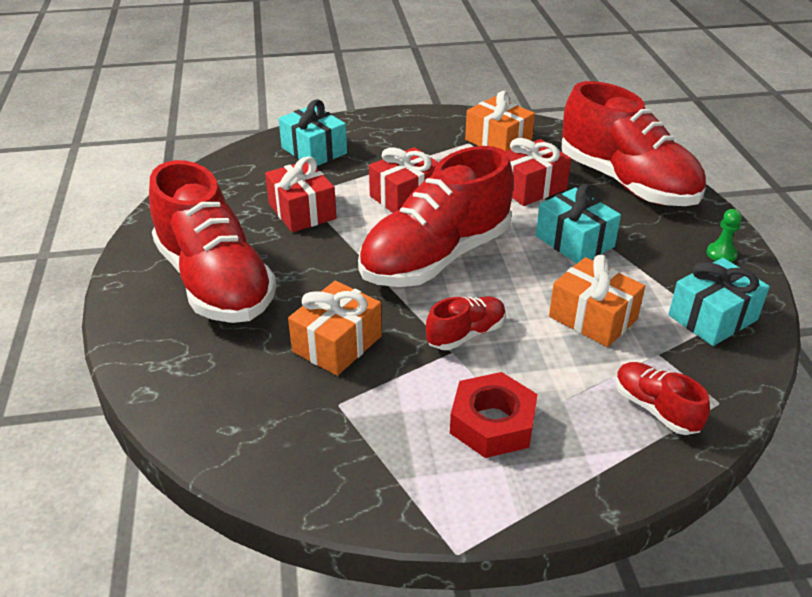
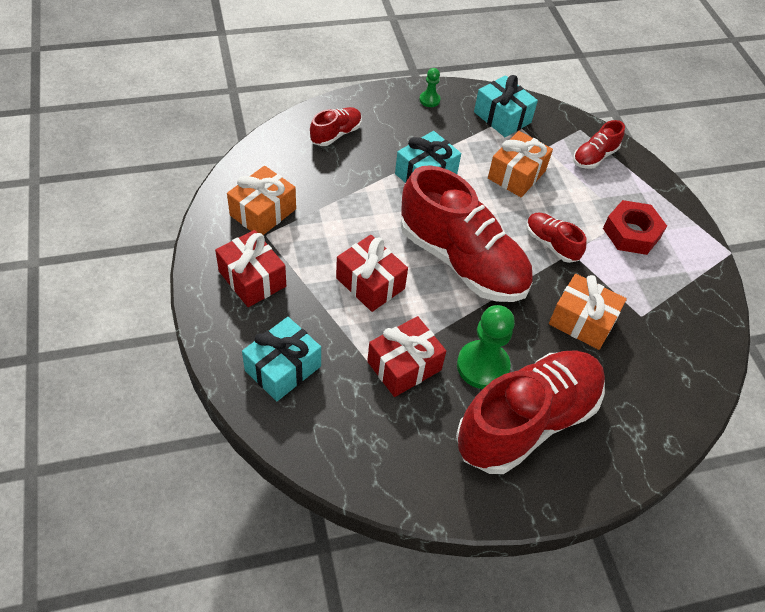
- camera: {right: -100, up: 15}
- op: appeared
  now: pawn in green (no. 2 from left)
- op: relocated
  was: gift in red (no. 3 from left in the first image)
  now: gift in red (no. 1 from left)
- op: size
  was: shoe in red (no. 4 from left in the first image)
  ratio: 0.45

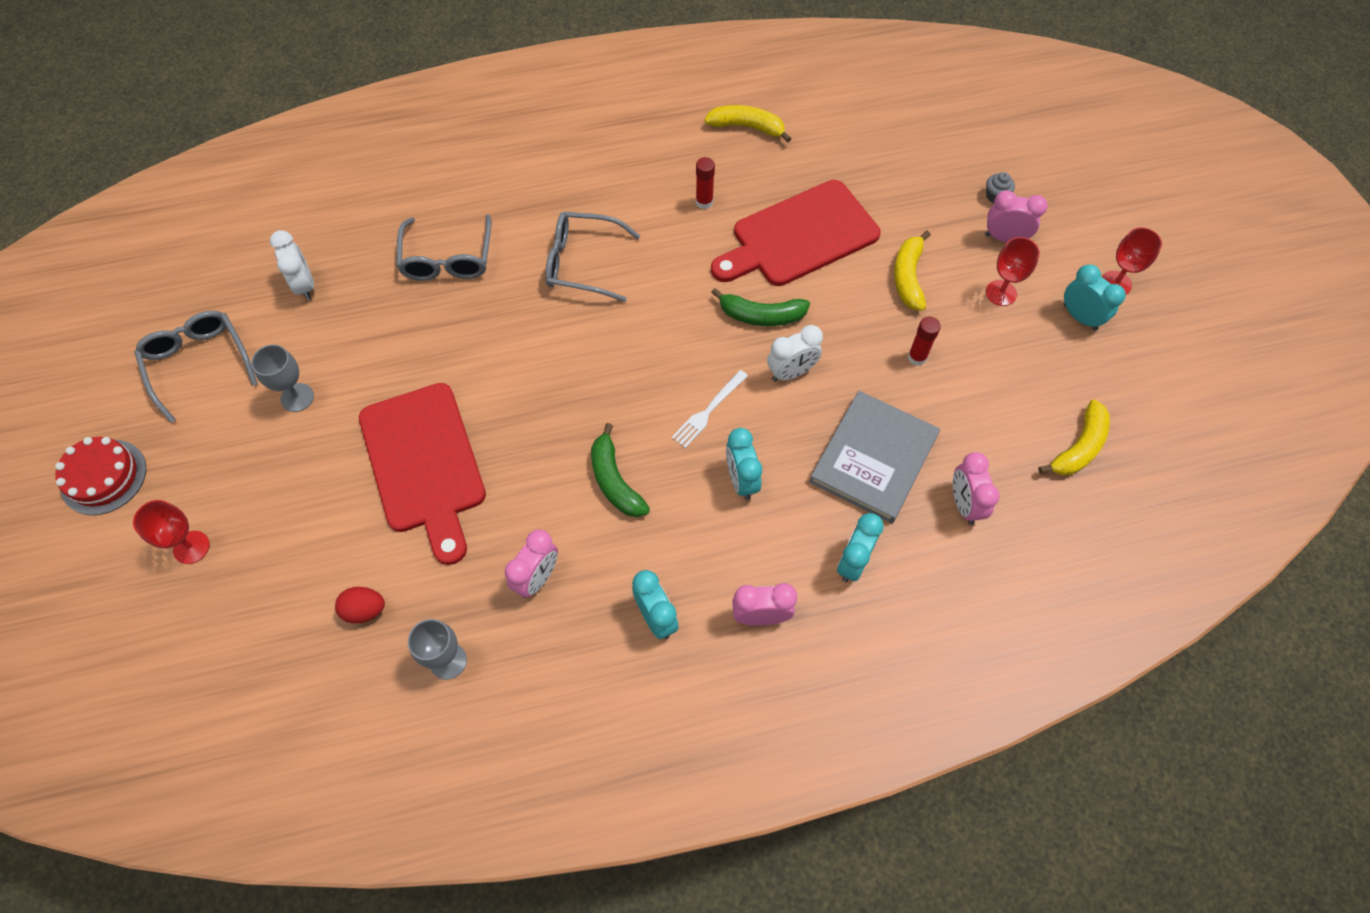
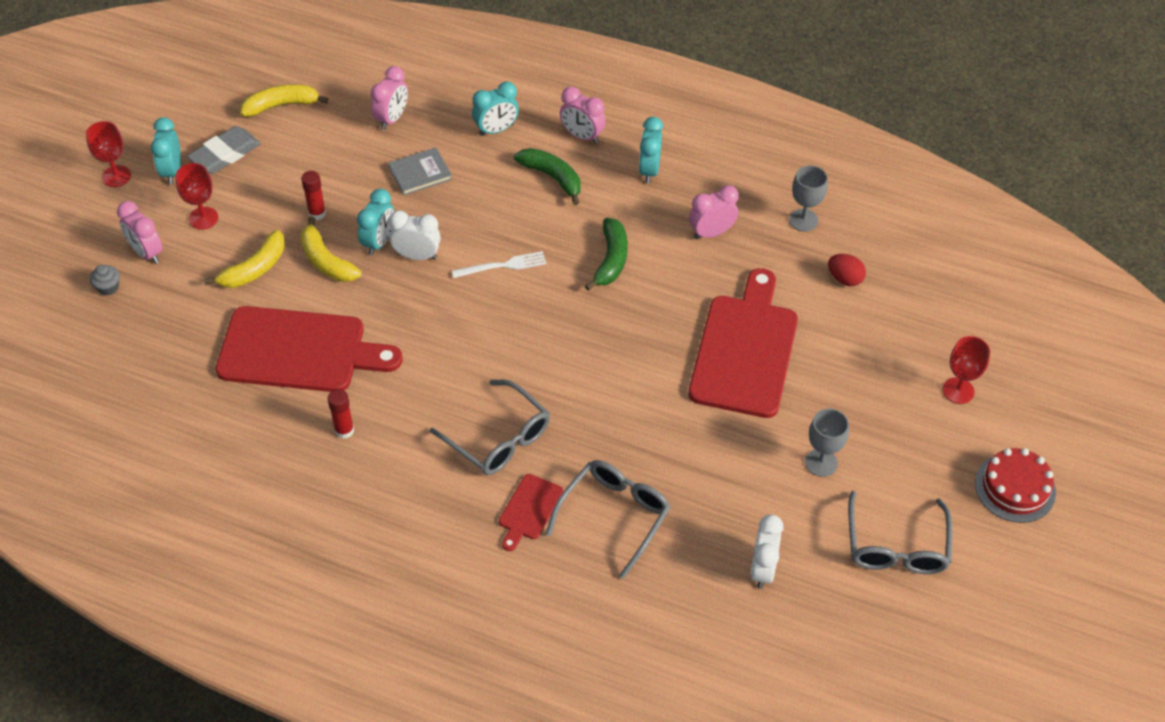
- camera: {right: -145, up: -10}
- op: appeared
  now: eraser in grey
- op: appeared
  now: cutting board in red (no. 2 from left)
- op: relocated
  was: banana in yellow (no. 1 from left in the first image)
  now: banana in yellow (no. 3 from left)
- op: relocated
  was: banana in green (no. 2 from left in the first image)
  now: banana in green (no. 1 from left)
- op: relocated
  was: clock in turquoise (no. 2 from left)
- op: size
  was: book in grey
  ratio: 0.55

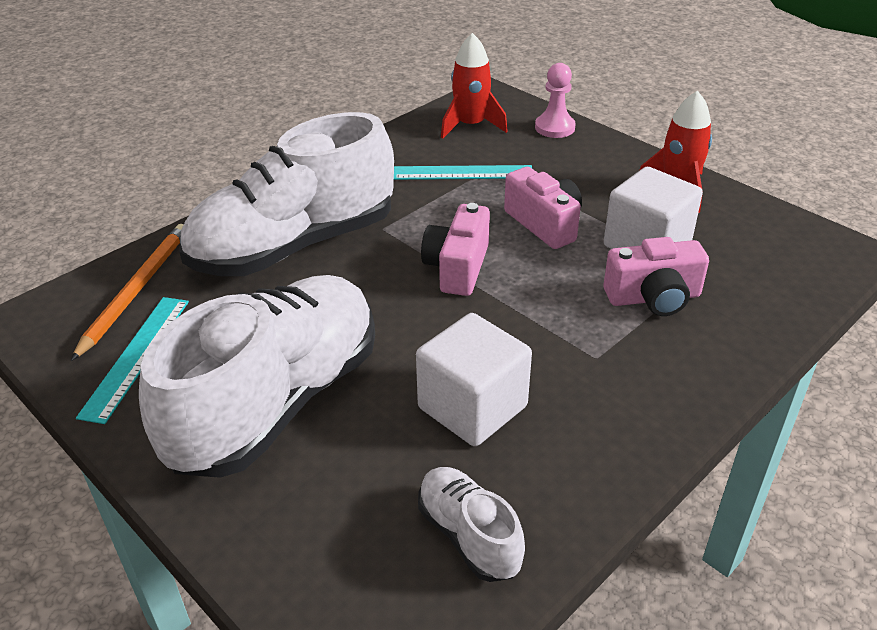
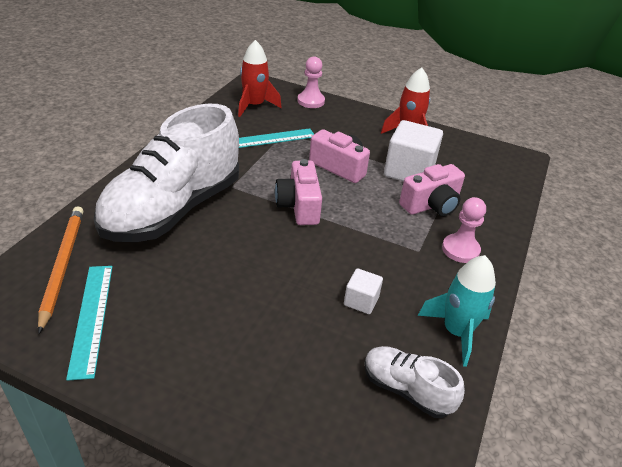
- camera: {right: -25, up: 0}
- op: missing
  was: shoe in white (no. 1 from left)
- op: appeared
  now: rocket in turquoise
- op: appeared
  now: pawn in pink (no. 2 from left)
- op: size
  was: cube in white (no. 1 from left)
  ratio: 0.51

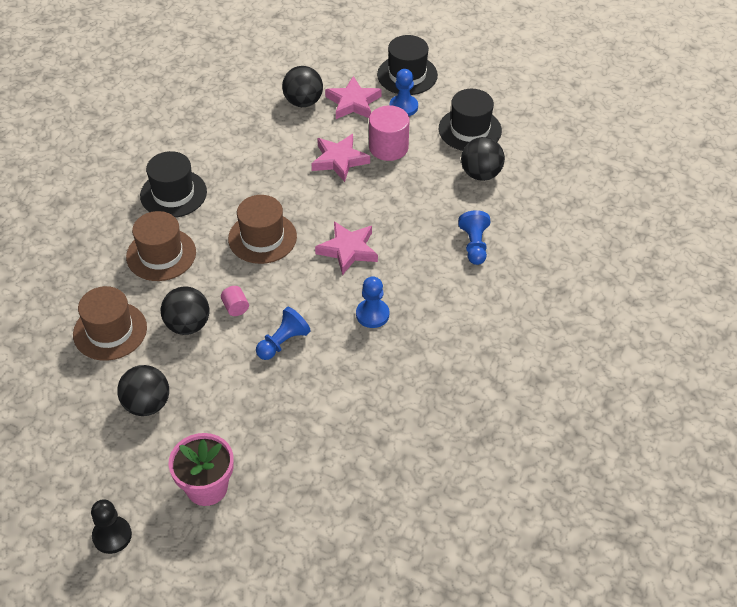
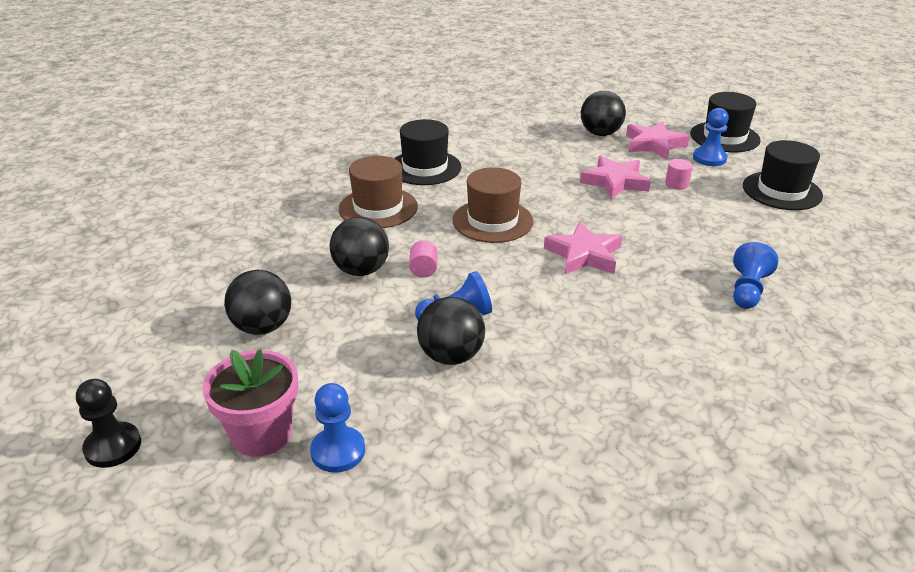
- camera: {right: 25, up: -15}
- op: missing
  was: hat in brown (no. 1 from left)
- op: relocated
  was: pawn in blue (no. 2 from left in the first image)
  now: pawn in blue (no. 1 from left)
- op: relocated
  was: ball in black (no. 4 from left in the first image)
  now: ball in black (no. 3 from left)
- op: size
  was: cylinder in pink (no. 2 from left)
  ratio: 0.5

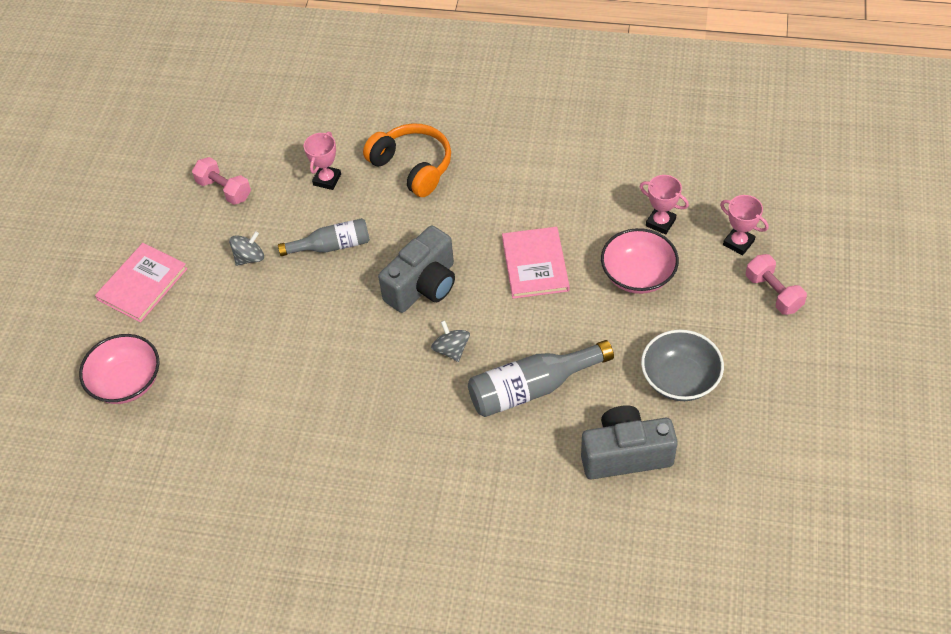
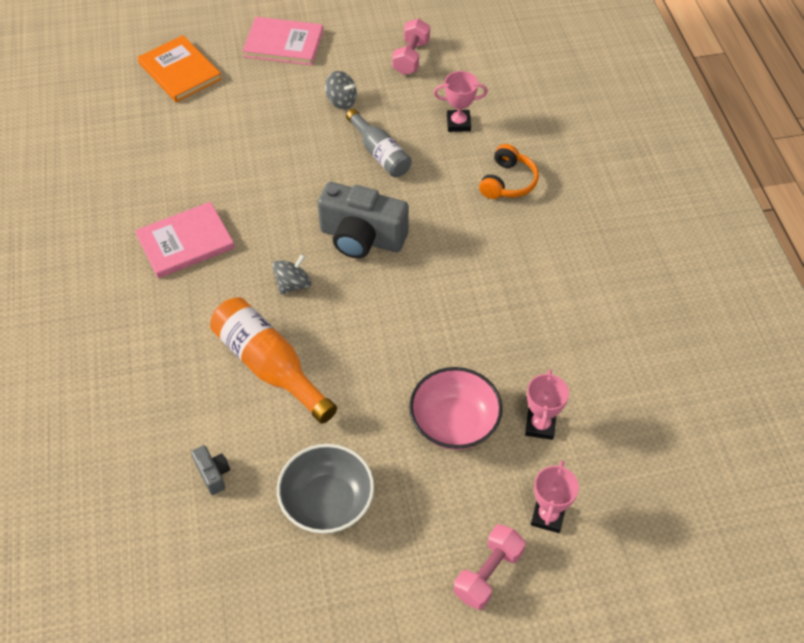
- camera: {right: 65, up: 0}
- op: relocated
  was: book in pink (no. 2 from left in the first image)
  now: book in pink (no. 1 from left)
- op: exchanged
  was: bowl in pink (no. 1 from left)
  now: book in orange
- op: colour
  was: bottle in grey (no. 2 from left)
  now: bottle in orange
- op: size
  was: headphones in orange
  ratio: 0.67
- op: size
  was: camera in grey (no. 2 from left in the first image)
  ratio: 0.44

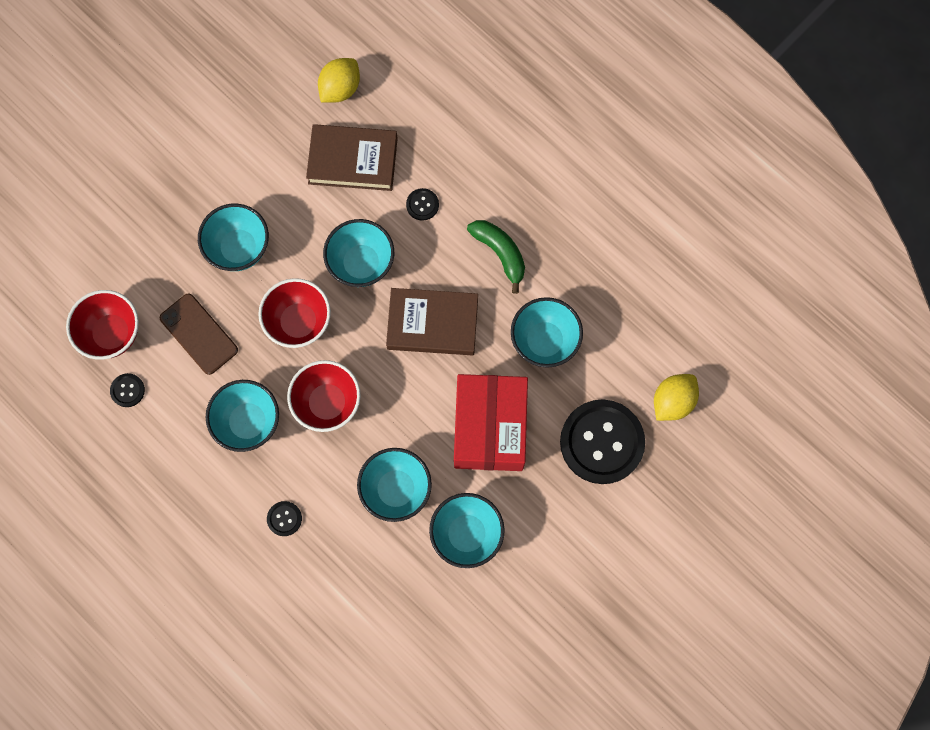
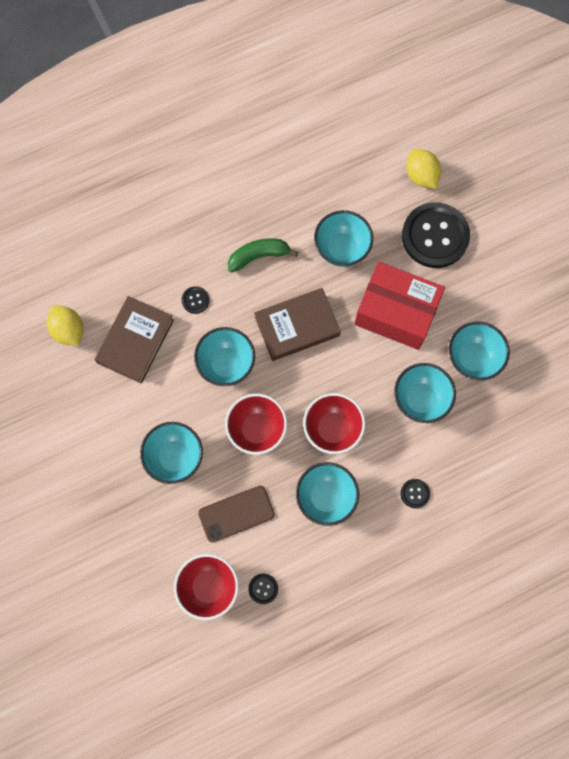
- camera: {right: -70, up: 0}
- op: spun
  was: book in brown (no. 2 from left)
  clockwise: 45

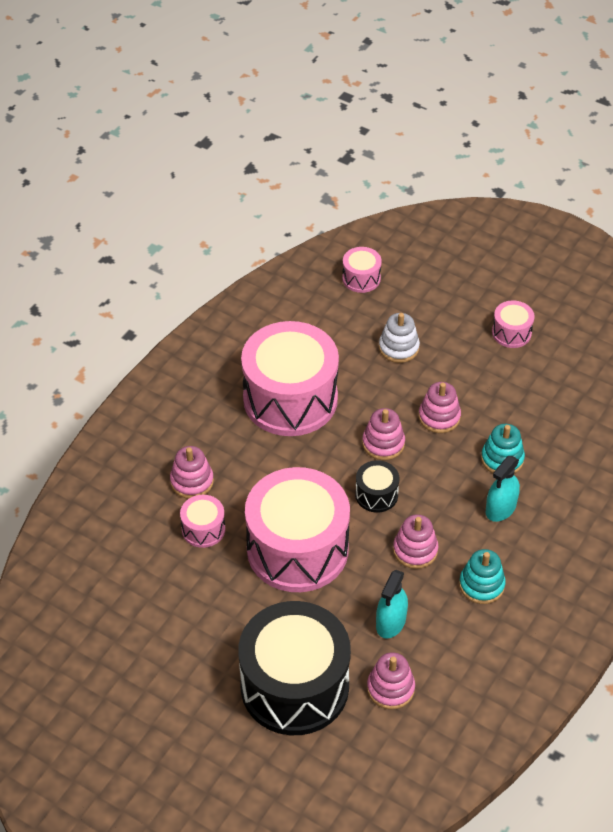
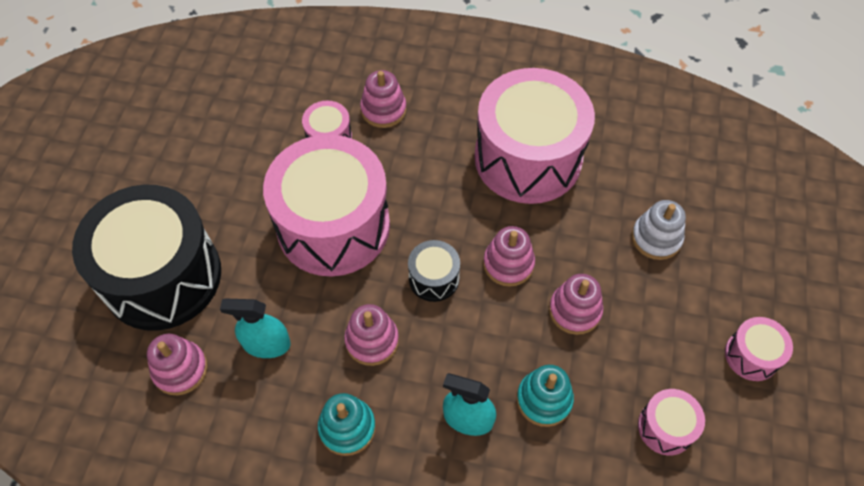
- camera: {right: 70, up: 10}
- op: relocated
  was: drum in pink (no. 4 from left)

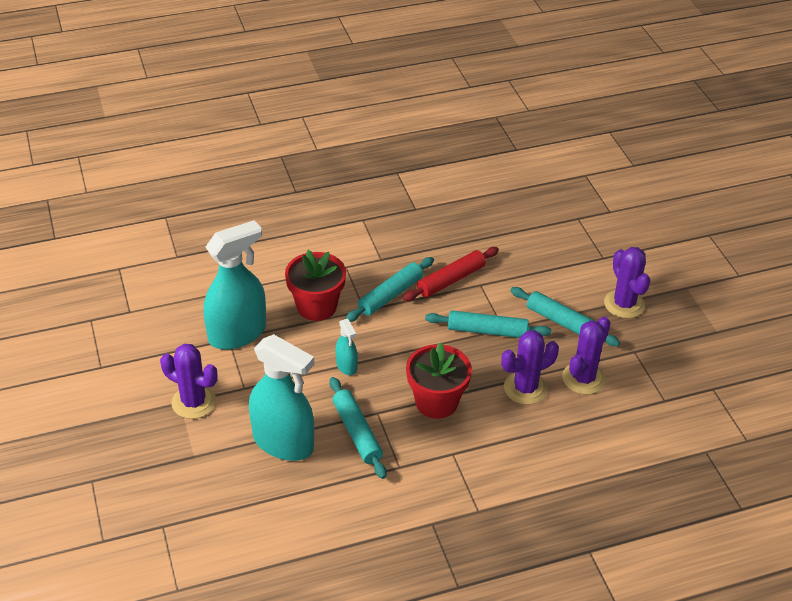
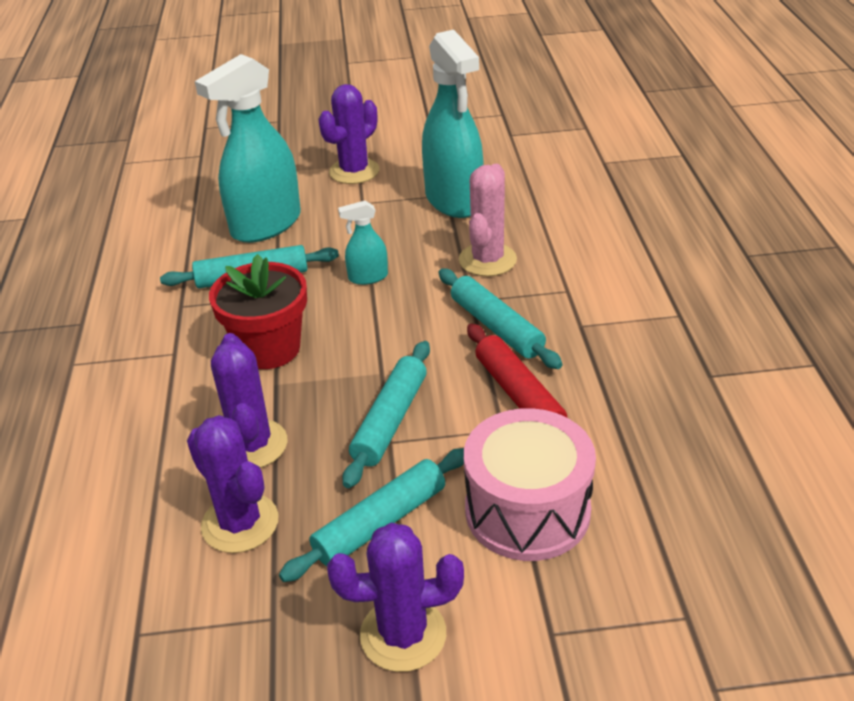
- camera: {right: 105, up: -5}
- op: appeared
  now: drum in pink
- op: exchanged
  was: flower pot in red (no. 1 from left)
  now: cactus in pink

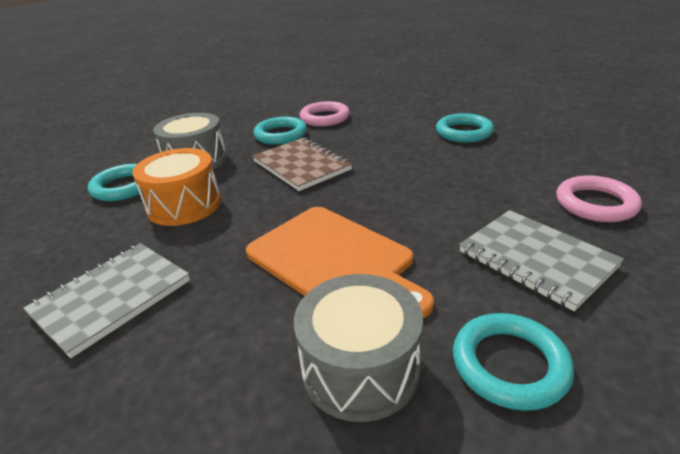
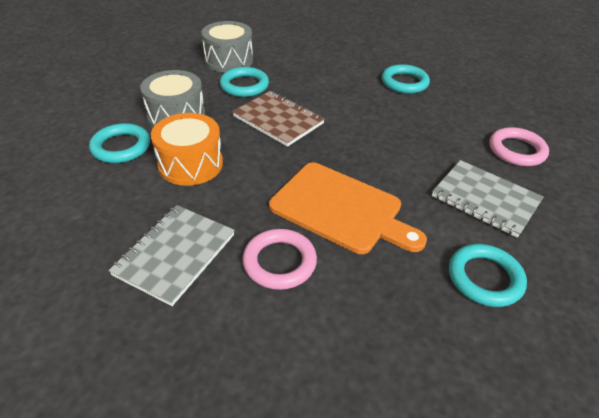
- camera: {right: -15, up: 10}
- op: relocated
  was: drum in grey (no. 2 from left)
- op: relocated
  was: ring in pink (no. 1 from left)

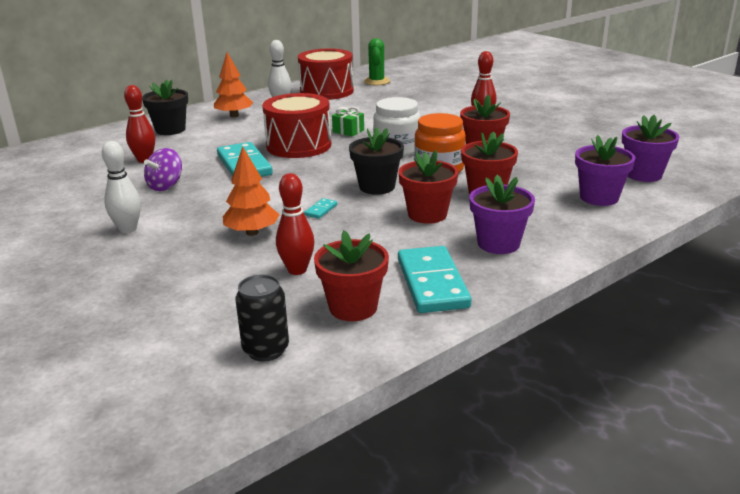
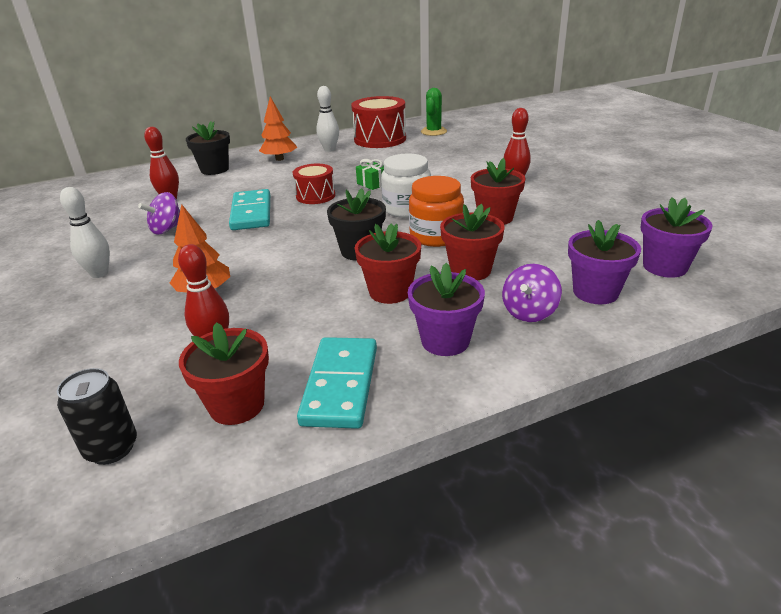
- camera: {right: 15, up: 5}
- op: missing
  was: domino in turquoise (no. 2 from left)
- op: appeared
  now: spinning top in purple (no. 2 from left)
- op: size
  was: drum in red (no. 1 from left)
  ratio: 0.6

